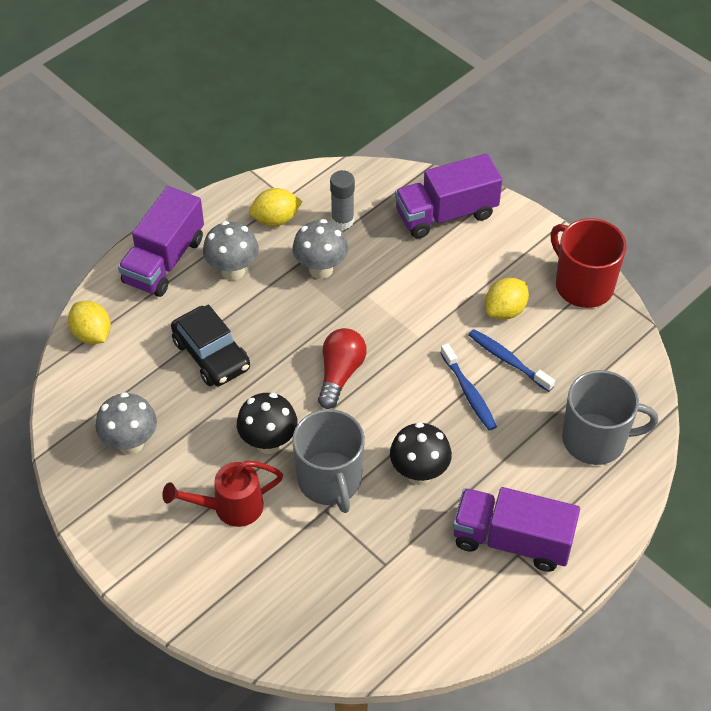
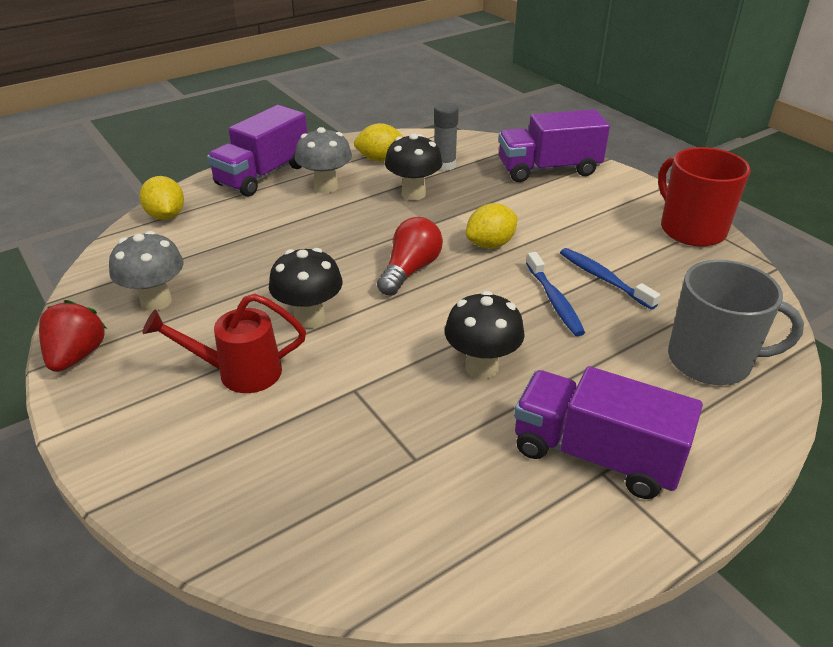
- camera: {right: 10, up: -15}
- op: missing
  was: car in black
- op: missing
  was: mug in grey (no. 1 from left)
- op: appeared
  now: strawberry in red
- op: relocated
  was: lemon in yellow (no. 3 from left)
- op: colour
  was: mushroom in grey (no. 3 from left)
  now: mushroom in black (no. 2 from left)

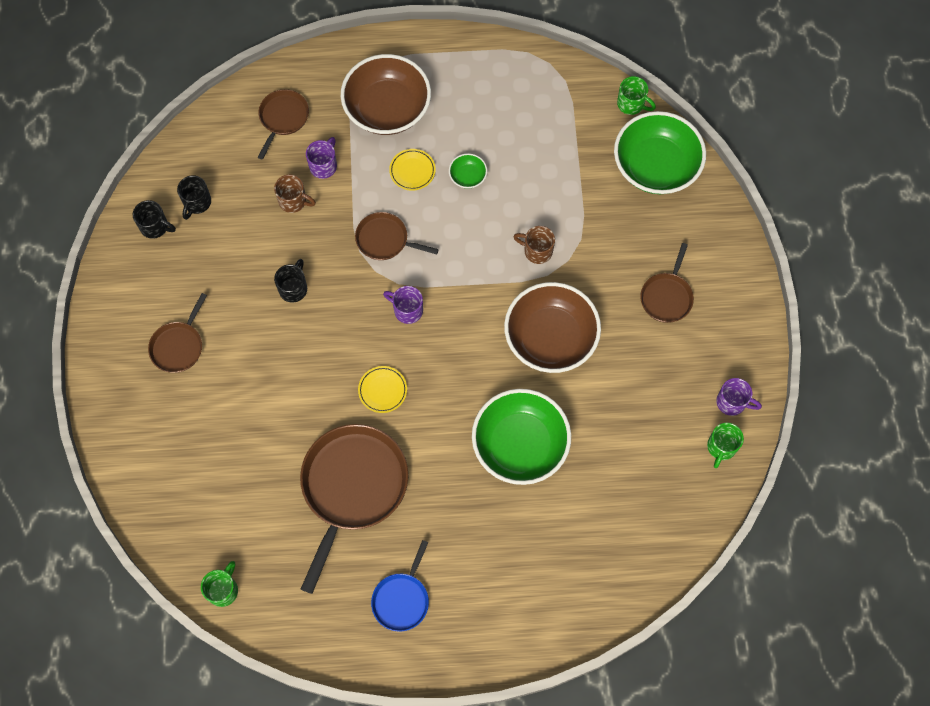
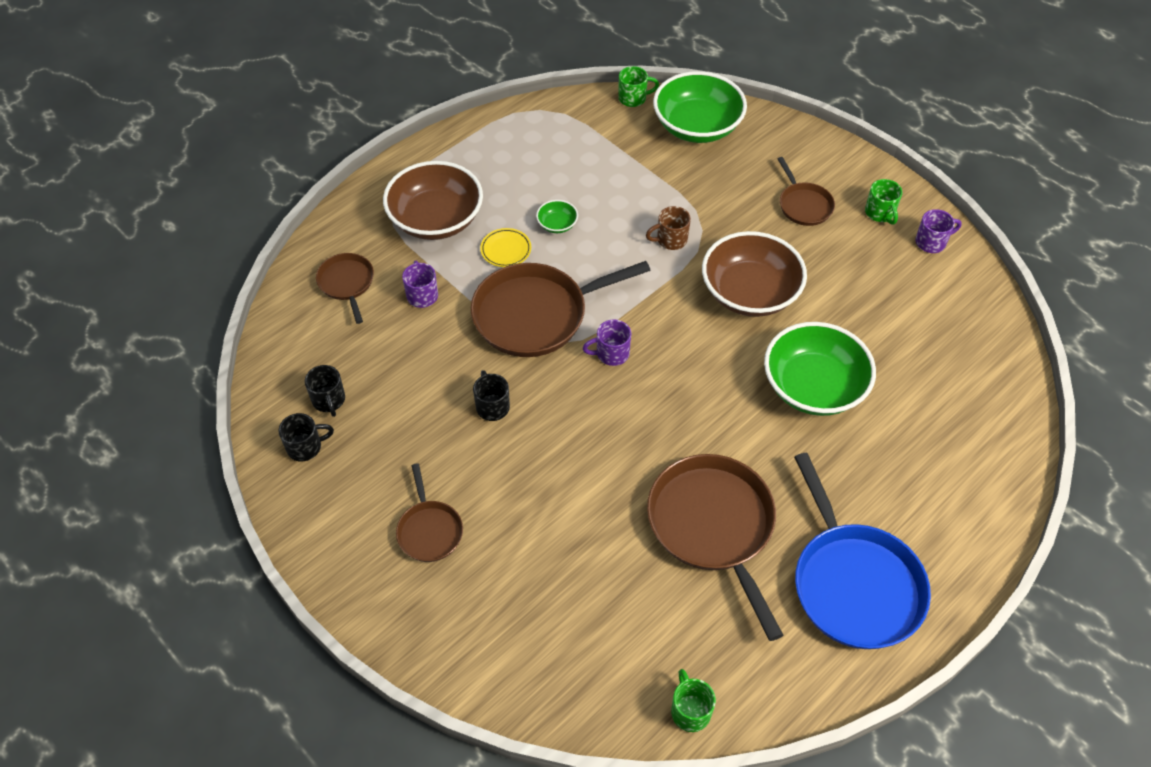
- camera: {right: -40, up: -15}
- op: missing
  was: mug in brown (no. 1 from left)
- op: missing
  was: plate in yellow (no. 1 from left)
- op: relocated
  was: mug in green (no. 3 from left)
- op: size
  was: pan in brown (no. 4 from left in the first image)
  ratio: 1.93
- op: size
  was: pan in blue
  ratio: 1.93

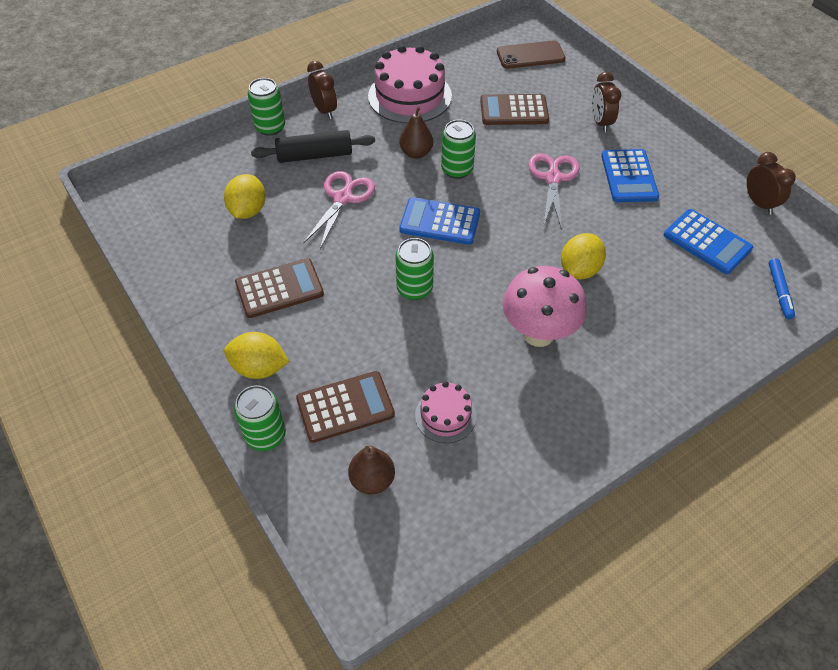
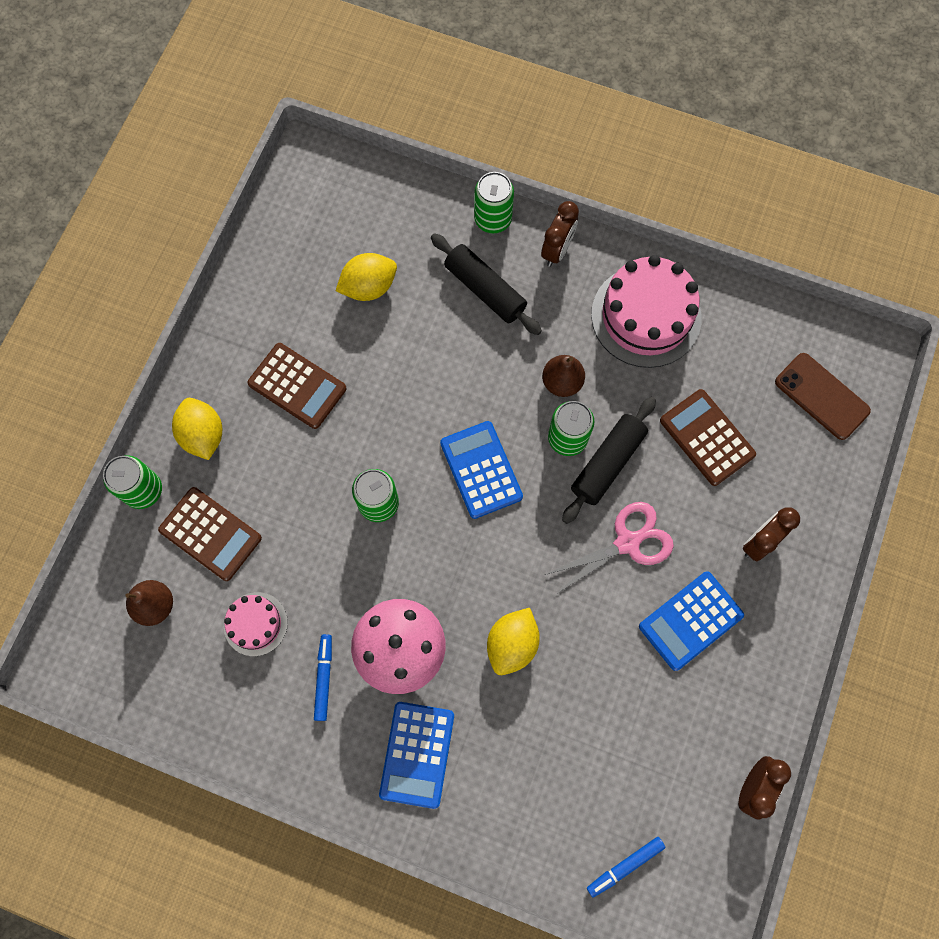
- camera: {right: 55, up: 20}
- op: missing
  was: scissors in pink (no. 1 from left)
- op: appeared
  now: marker in blue (no. 1 from left)
- op: appeared
  now: rolling pin in black (no. 2 from left)
- op: relocated
  was: calculator in blue (no. 3 from left in the first image)
  now: calculator in blue (no. 1 from left)
- op: spun
  was: lemon in yellow (no. 3 from left)
  clockwise: -60

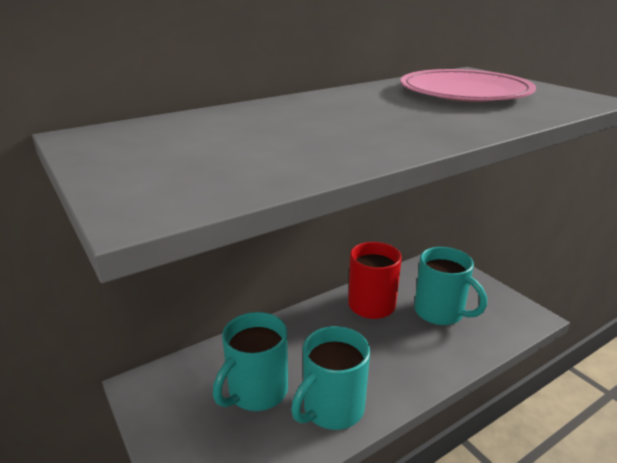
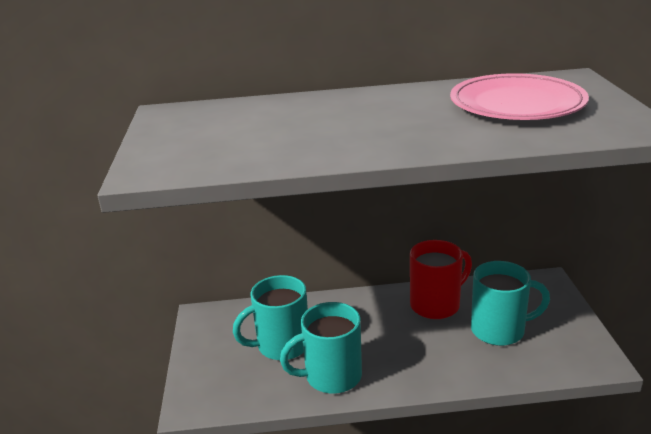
- camera: {right: 30, up: 0}
- op: spun
  was: mug in turquoise (no. 3 from left)
  clockwise: -75

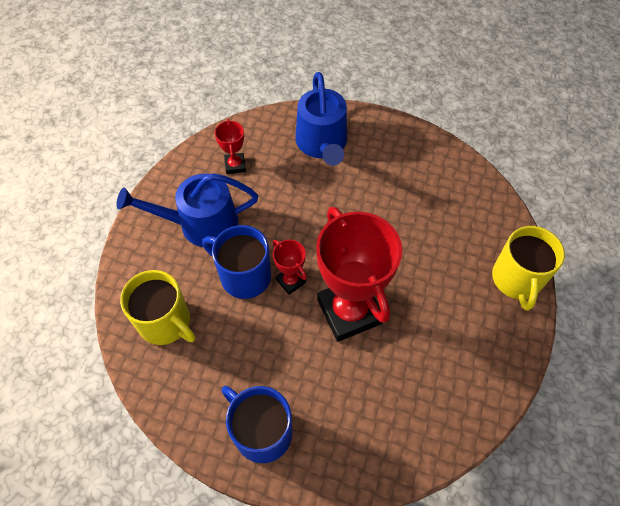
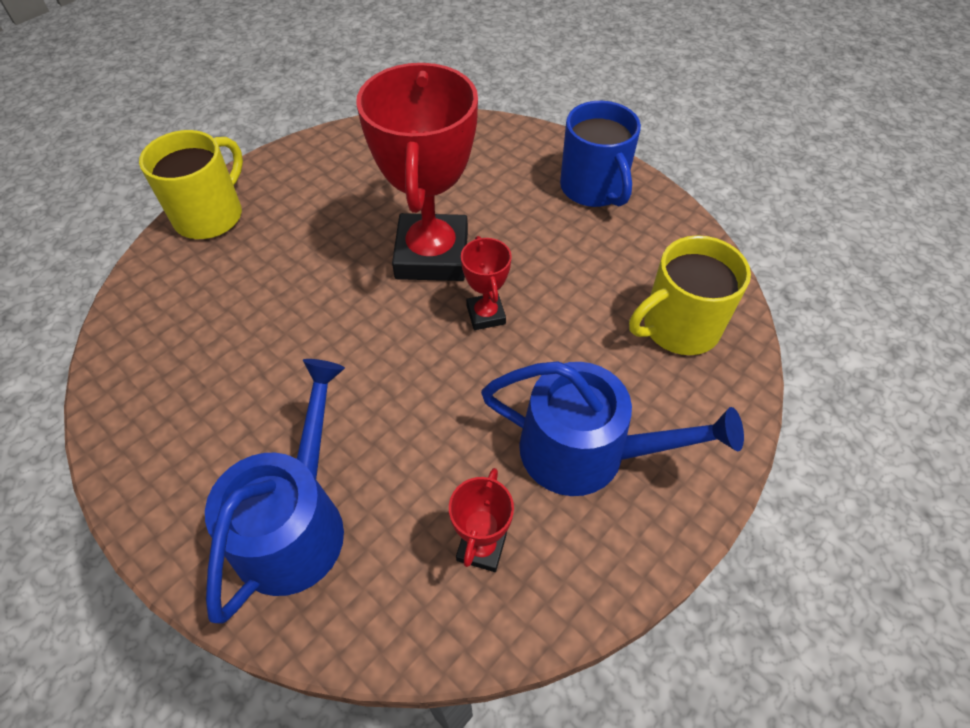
- camera: {right: -155, up: -5}
- op: missing
  was: mug in blue (no. 1 from left)
- op: spun
  was: mug in yellow (no. 1 from left in the first image)
  clockwise: -90

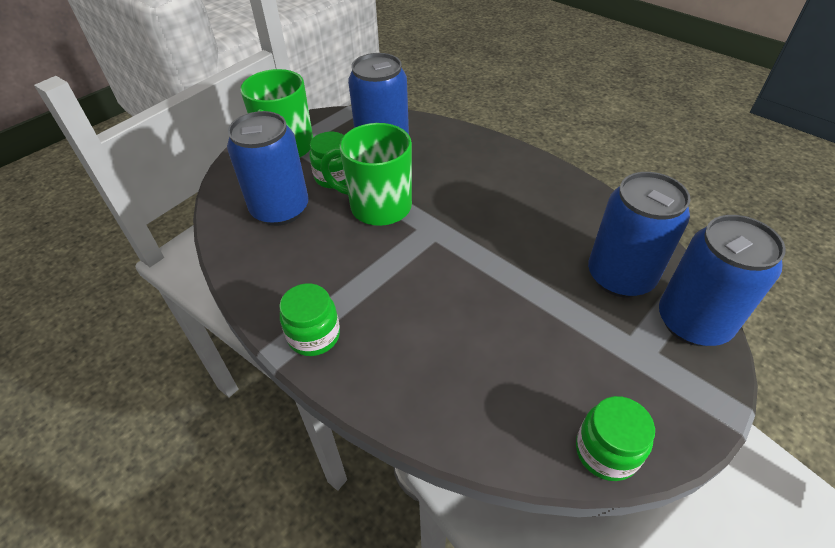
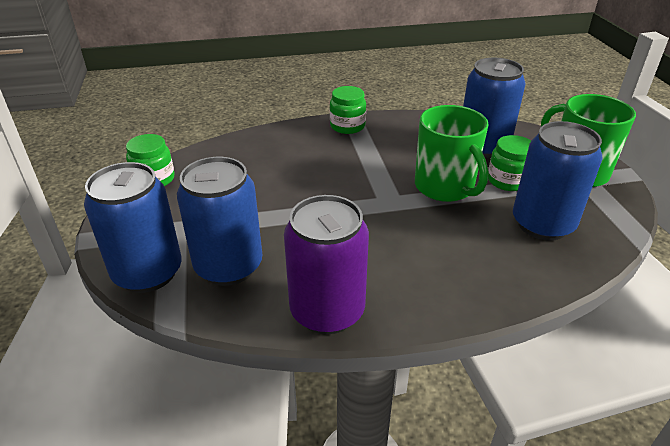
- camera: {right: 125, up: -10}
- op: appeared
  now: can in purple
- op: spun
  was: mug in green (no. 2 from left in the first image)
  clockwise: 105

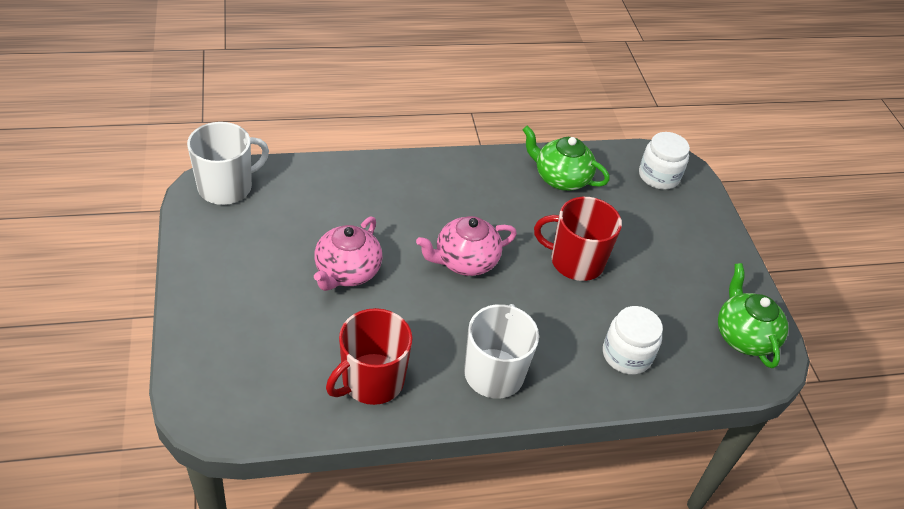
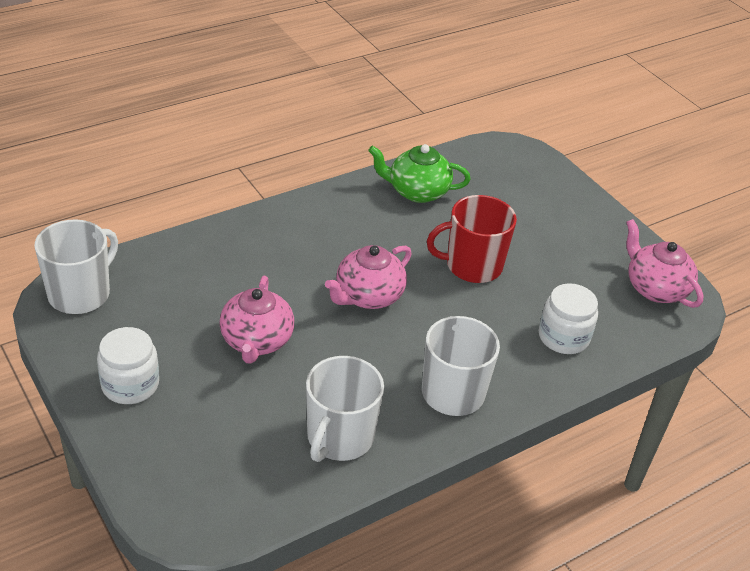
- camera: {right: -20, up: -5}
- op: relocated
  was: jar in white (no. 2 from left in the first image)
  now: jar in white (no. 1 from left)
- op: colour
  was: mug in red (no. 1 from left)
  now: mug in white (no. 2 from left)
- op: colour
  was: teapot in green (no. 2 from left)
  now: teapot in pink (no. 3 from left)

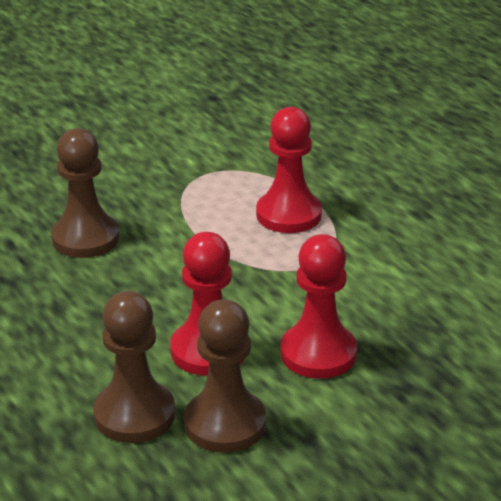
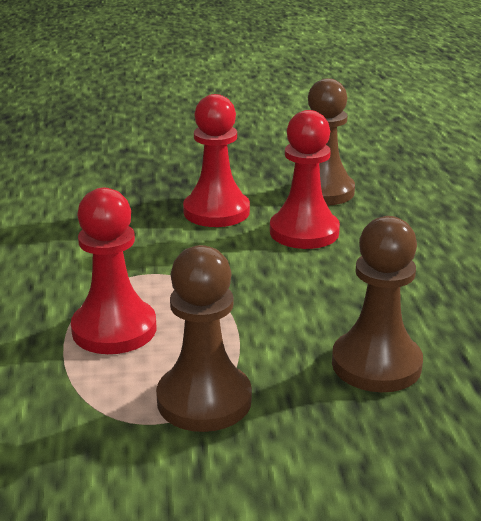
- camera: {right: -155, up: -5}
- op: relocated
  was: pawn in brown (no. 2 from left in the first image)
  now: pawn in brown (no. 1 from left)

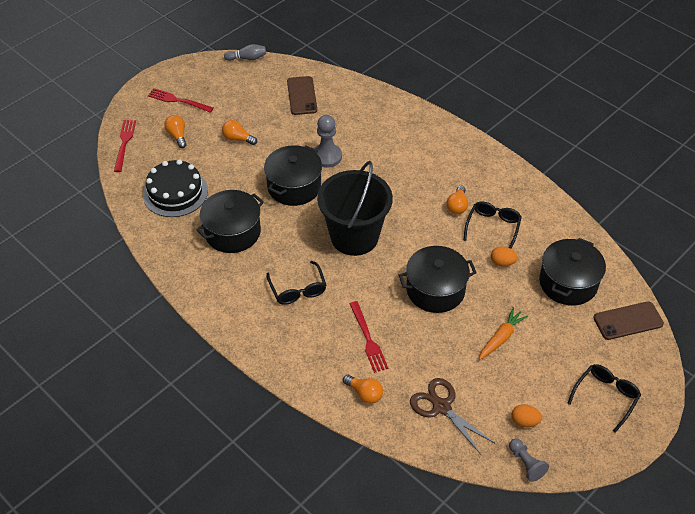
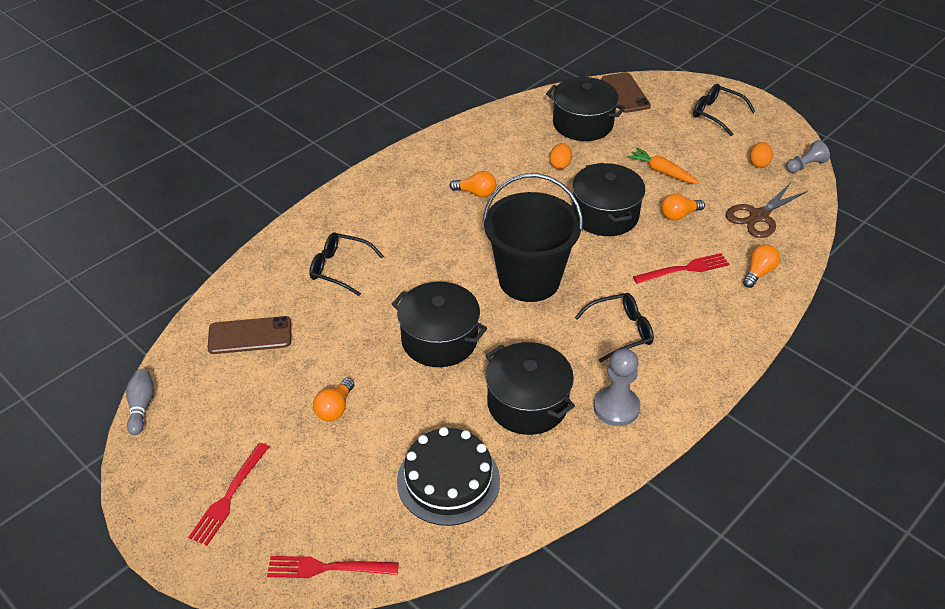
- camera: {right: -90, up: -5}
- op: relocated
  was: light bulb in orange (no. 1 from left in the first image)
  now: light bulb in orange (no. 3 from left)
- op: relocated
  was: pawn in grey (no. 1 from left)
- op: relocated
  was: glasses in black (no. 2 from left in the first image)
  now: glasses in black (no. 1 from left)

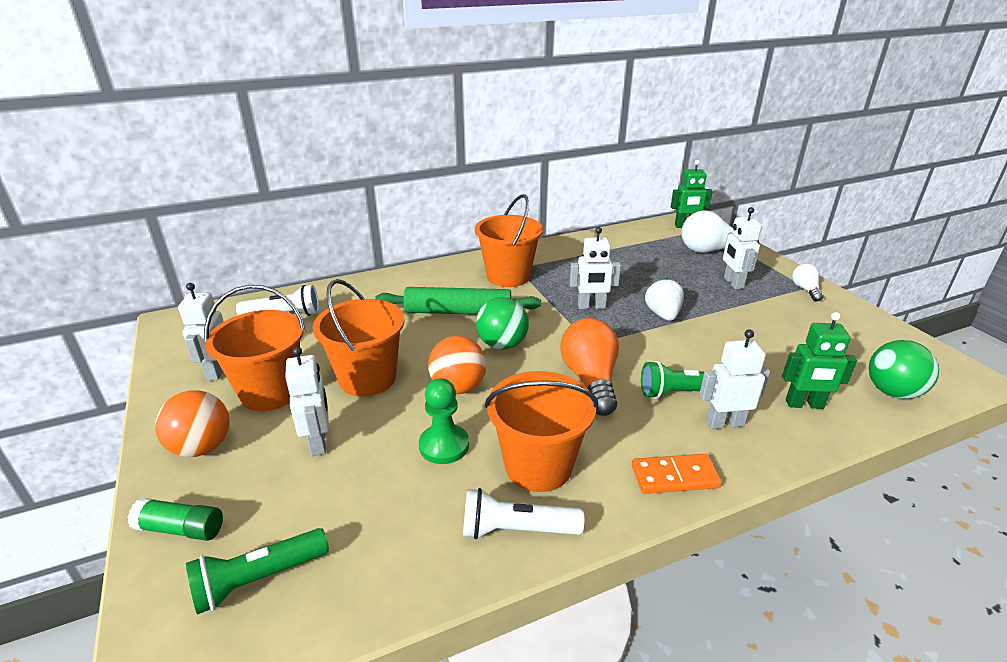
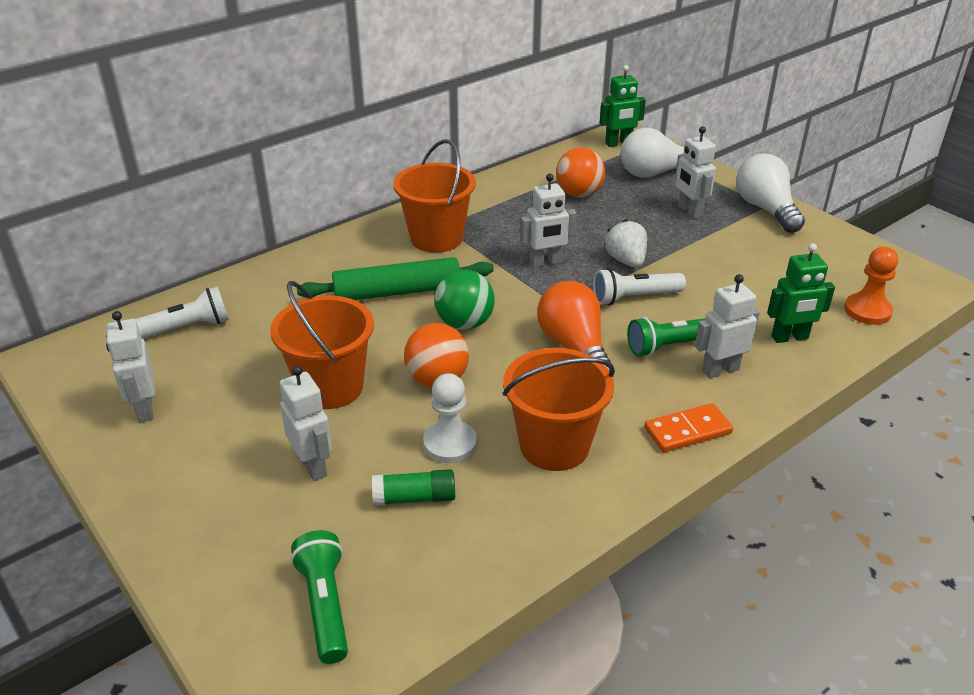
- camera: {right: -15, up: 5}
- op: missing
  was: bucket in orange (no. 1 from left)
- op: relocated
  was: glue stick in green
- op: relocated
  was: ball in orange (no. 1 from left in the first image)
  now: ball in orange (no. 2 from left)
- op: relocated
  was: flashlight in white (no. 2 from left)
- op: exchanged
  was: ball in green (no. 2 from left)
  now: pawn in orange
- op: colour
  was: pawn in green
  now: pawn in white
- op: spun
  was: flashlight in green (no. 1 from left)
  clockwise: 120
- op: size
  was: light bulb in white (no. 2 from left)
  ratio: 1.88

